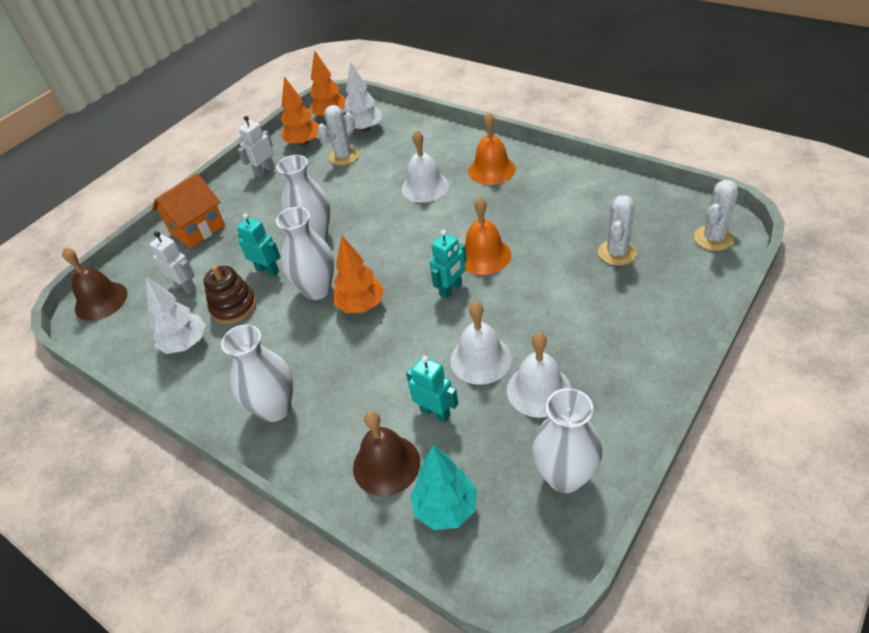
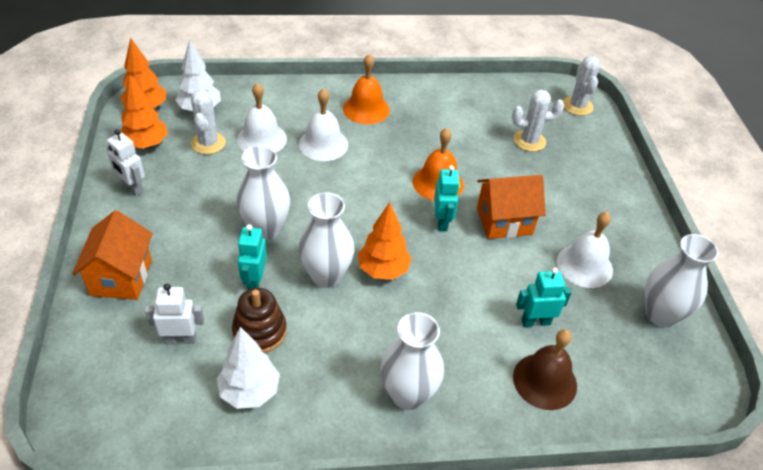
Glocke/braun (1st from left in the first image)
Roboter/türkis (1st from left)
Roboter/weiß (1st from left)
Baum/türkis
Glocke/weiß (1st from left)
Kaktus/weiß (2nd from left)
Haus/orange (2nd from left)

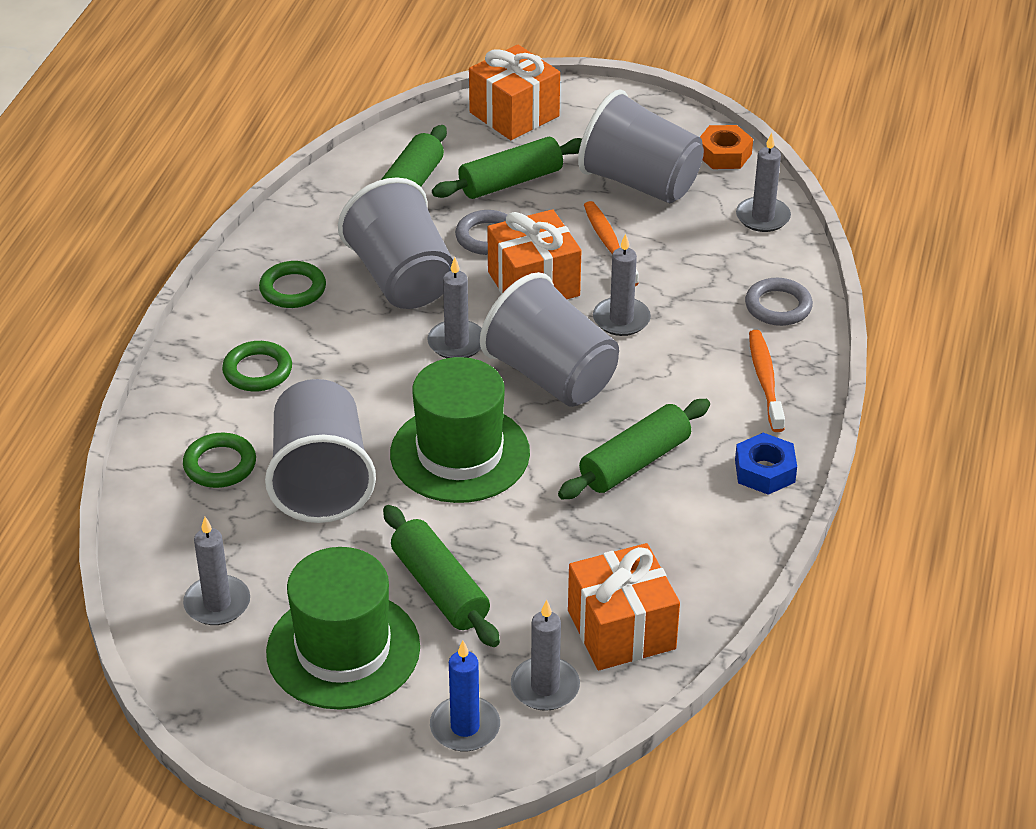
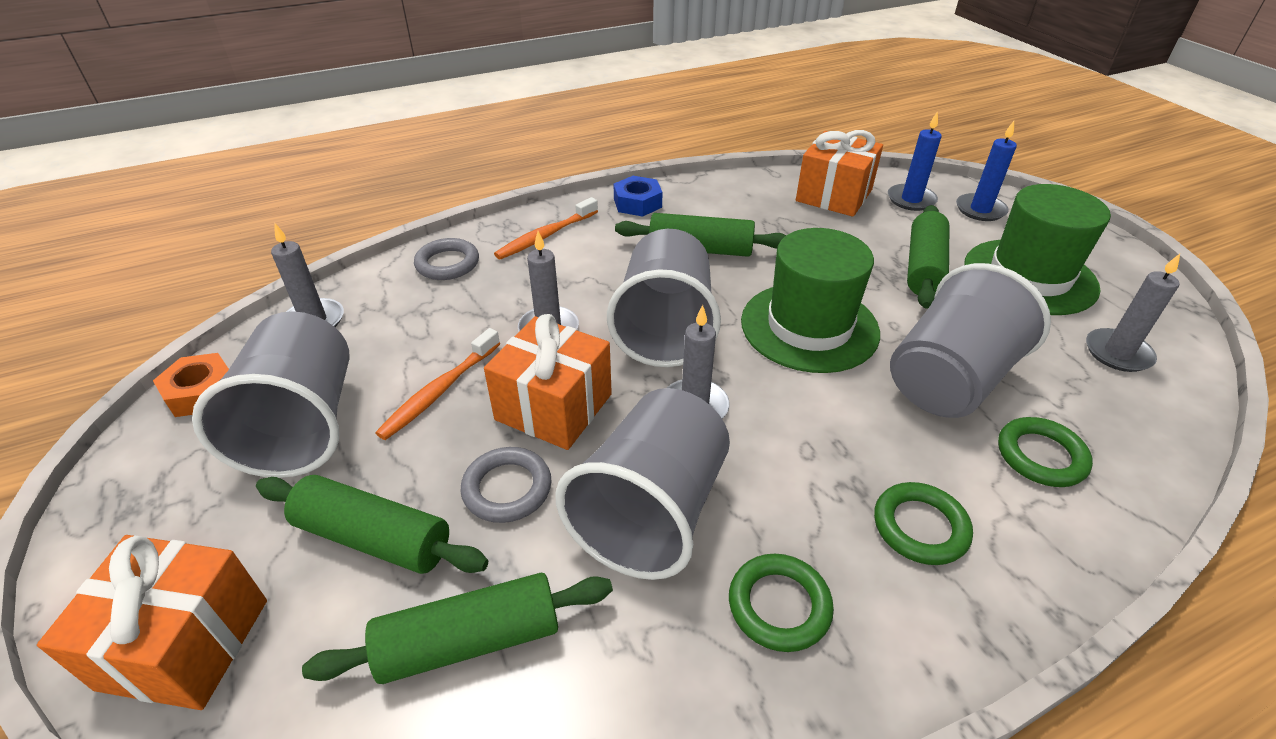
Kerze/blau (1st from left)

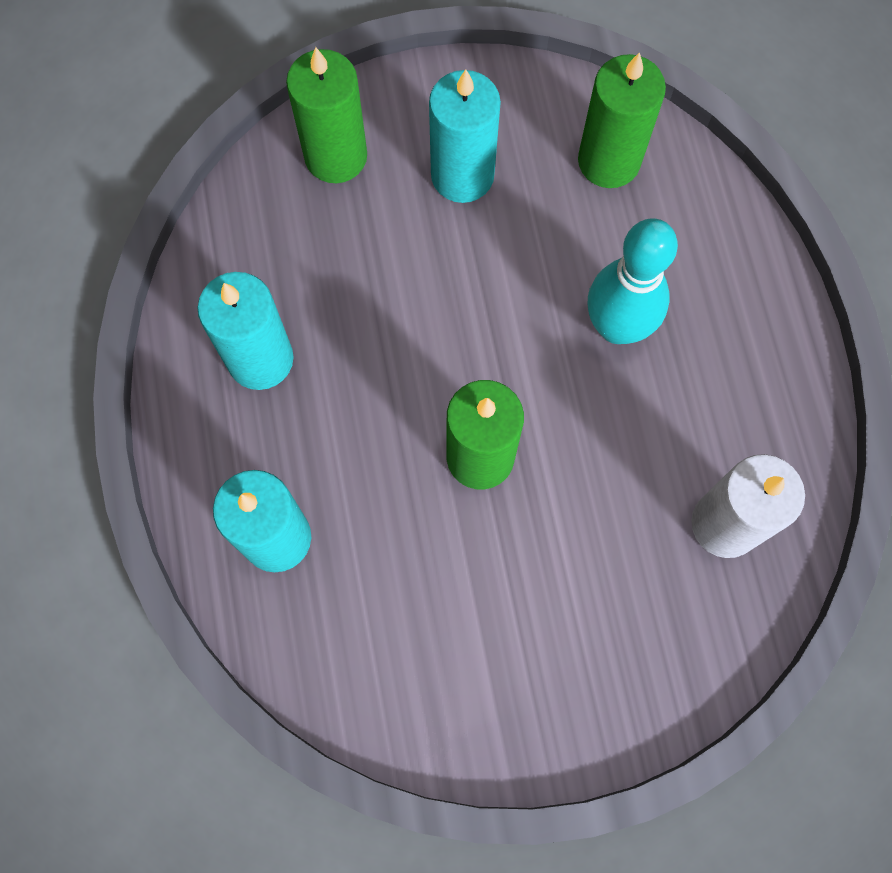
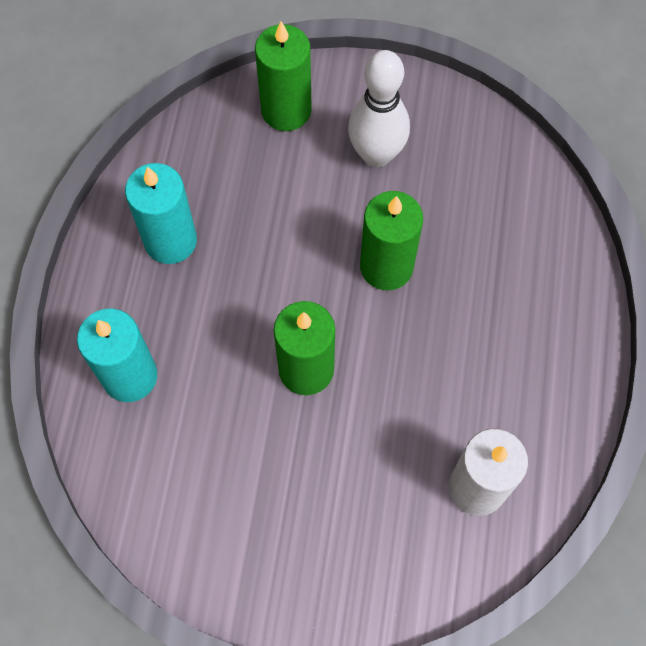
Bowlingkegel/weiß
Kerze/grün (3rd from left)
Bowlingkegel/türkis

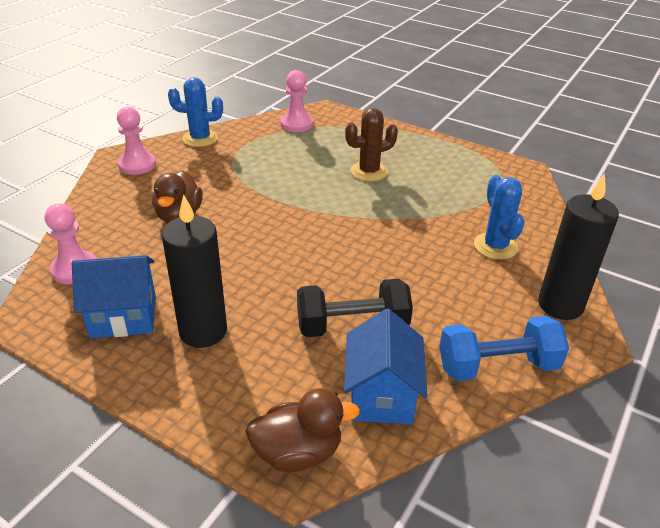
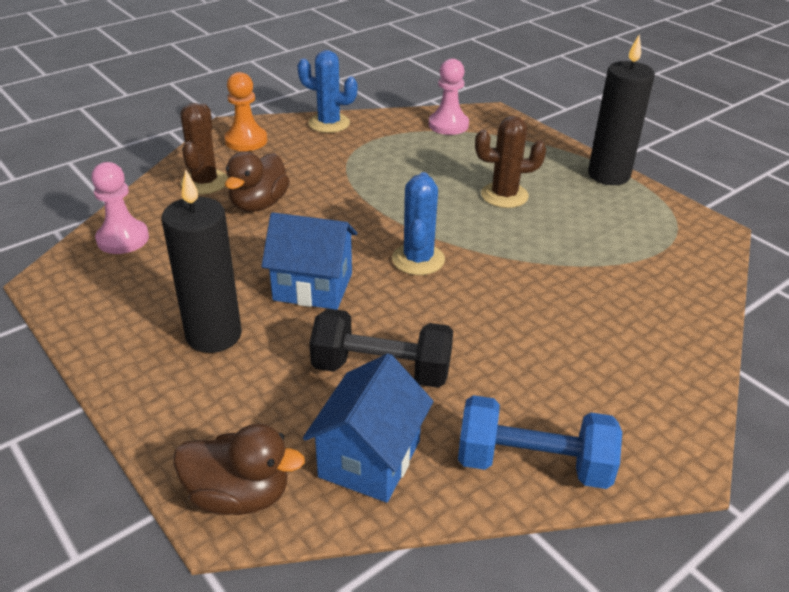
Haus/blau (1st from left)
Bauer/orange
Kaktus/blau (2nd from left)
Kerze/schwarz (2nd from left)
Kaktus/braun (1st from left)

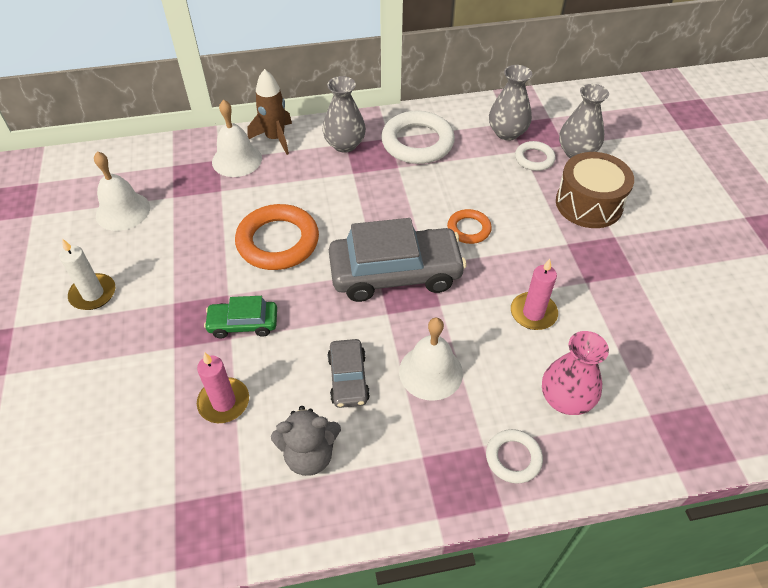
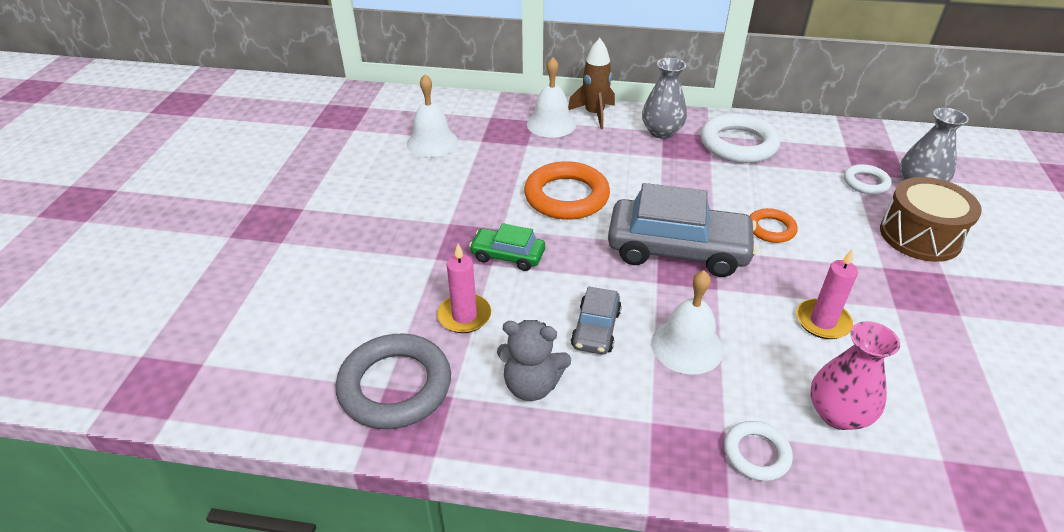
Kerze/weiß
Vase/grau (2nd from left in the first image)
Ring/grau

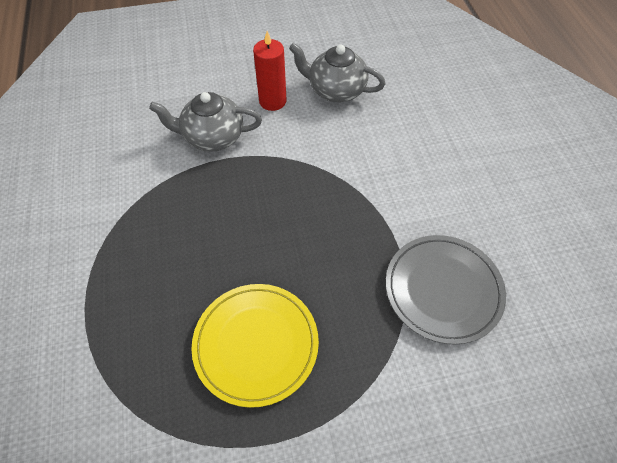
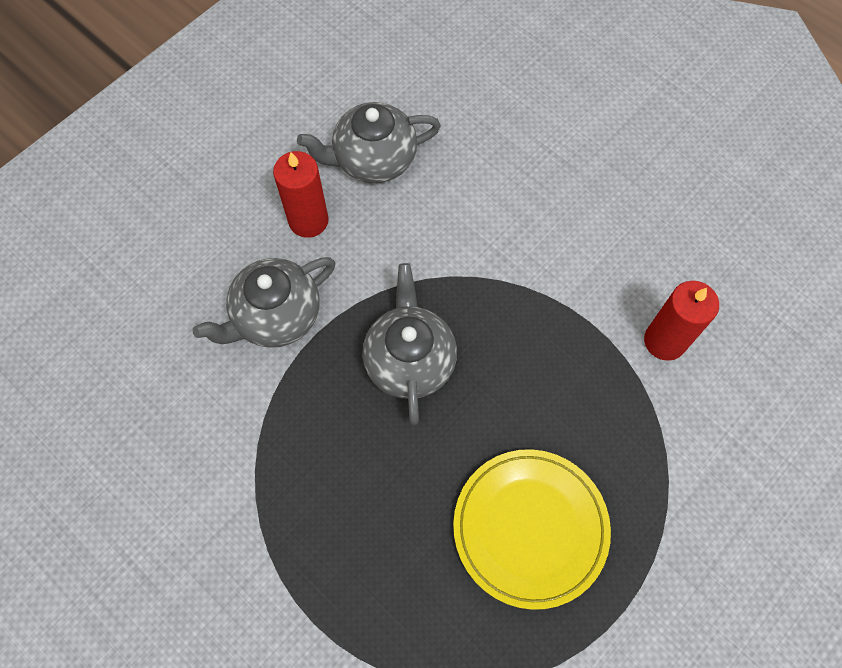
Kerze/rot (2nd from left)
Teekanne/grau (3rd from left)

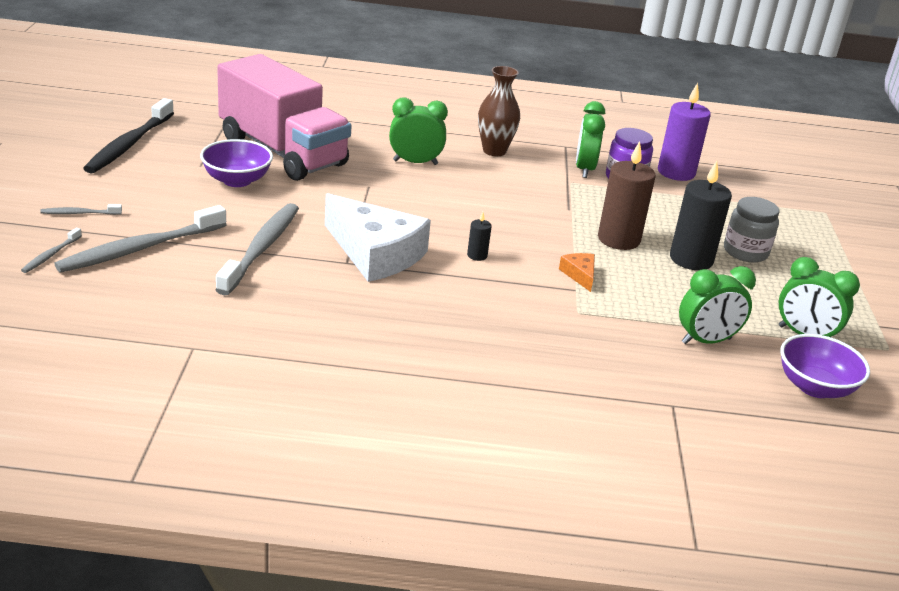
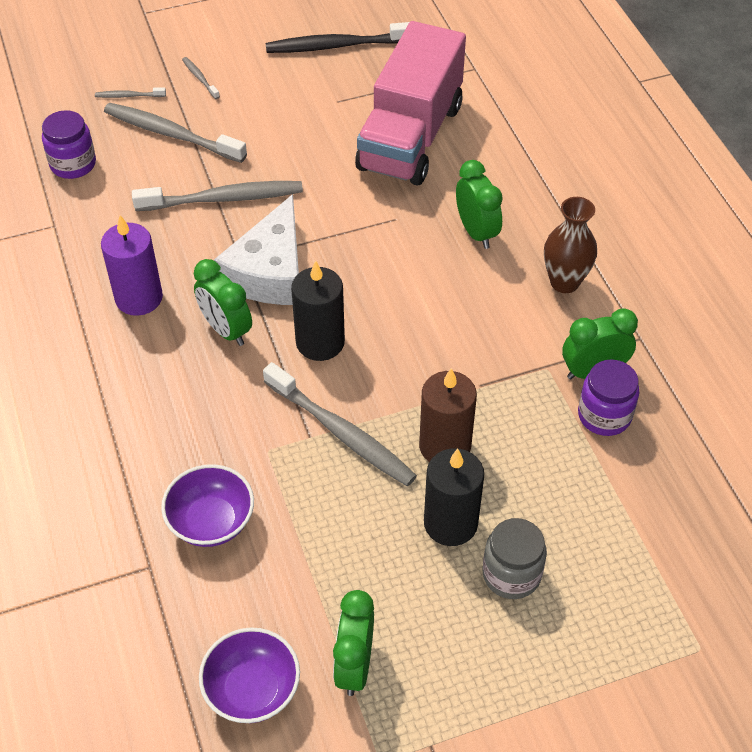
Schüssel/lila (1st from left)
Kerze/schwarz (1st from left)
Zahnbürste/grau (5th from left)
Kerze/lila
Wecker/grün (1st from left)
Einmachglas/lila (1st from left)

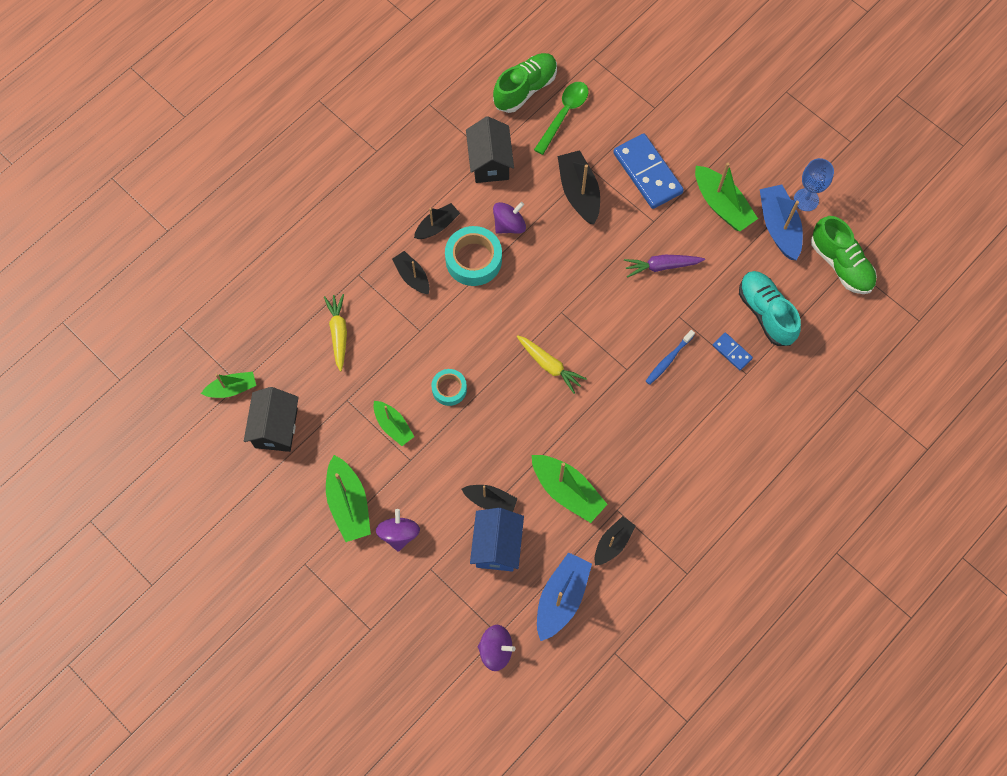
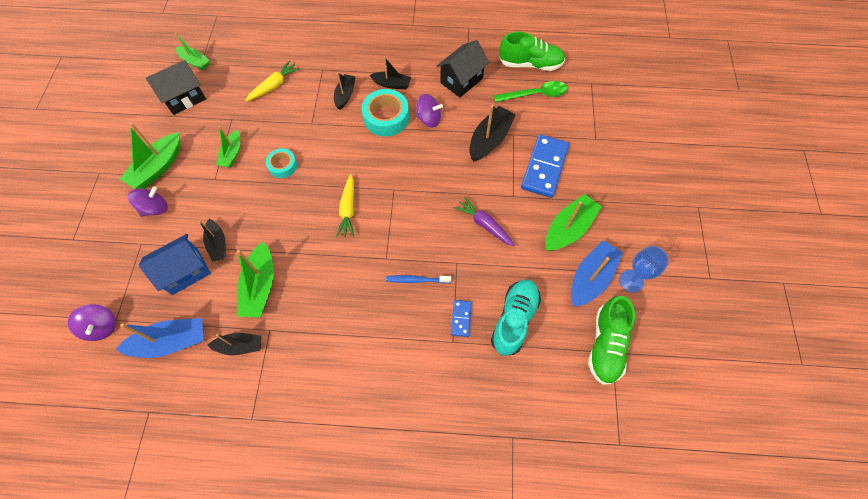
Boot/grün (5th from left)

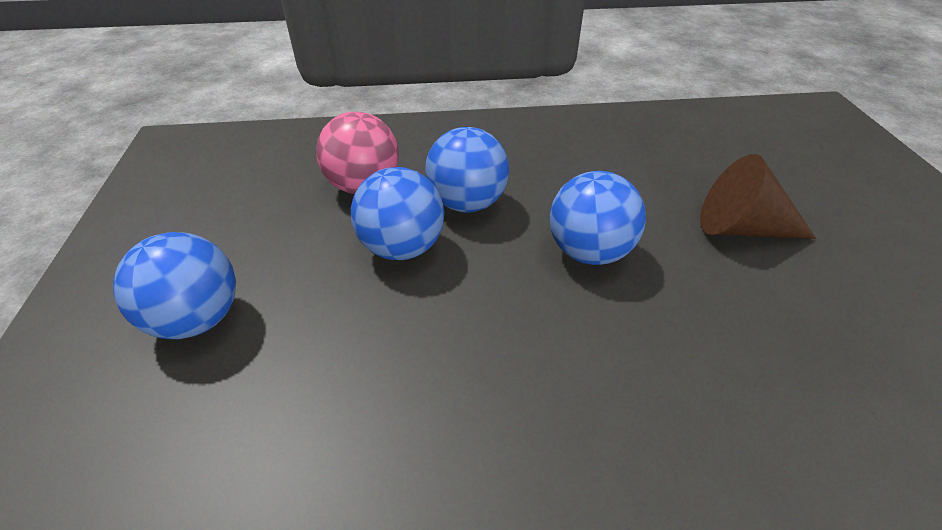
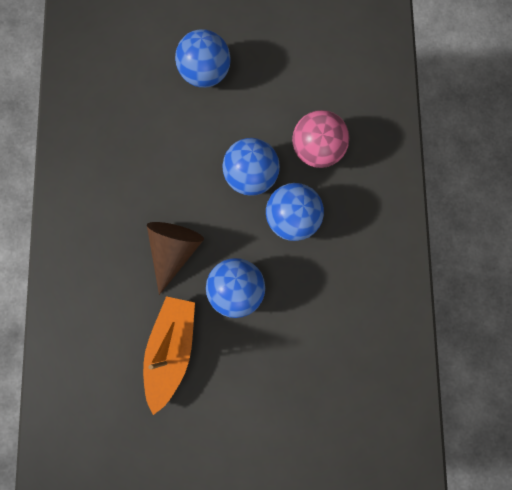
Kegel/braun
Boot/orange

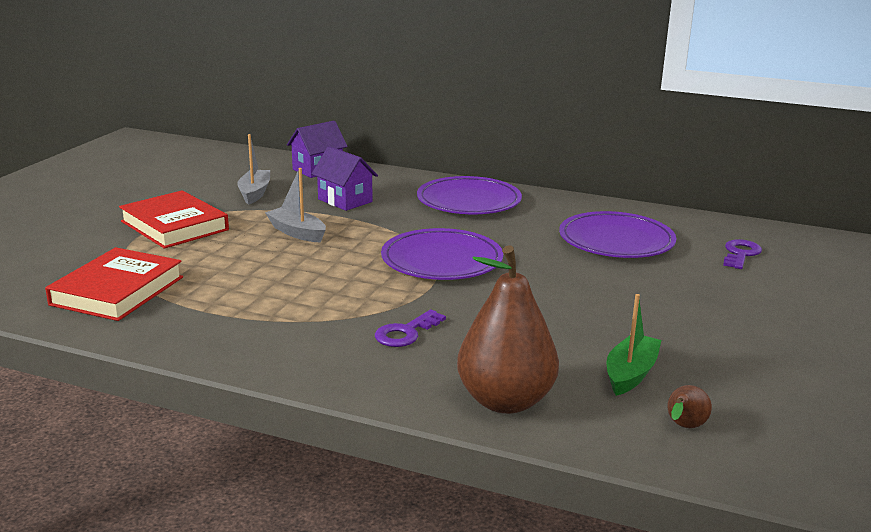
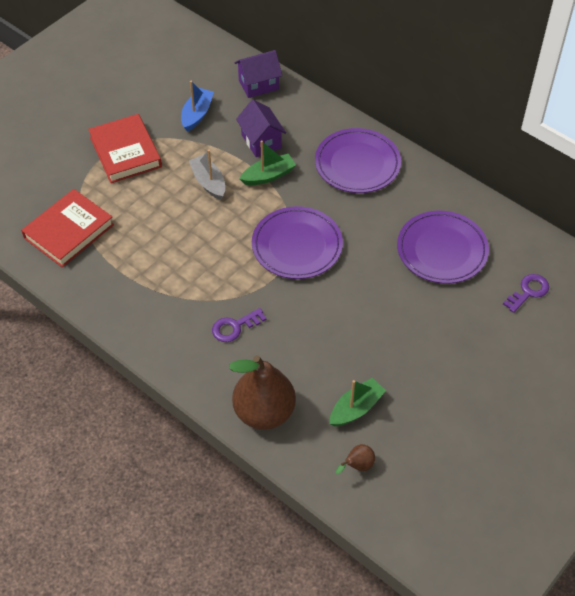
Boot/blau
Boot/grün (1st from left)

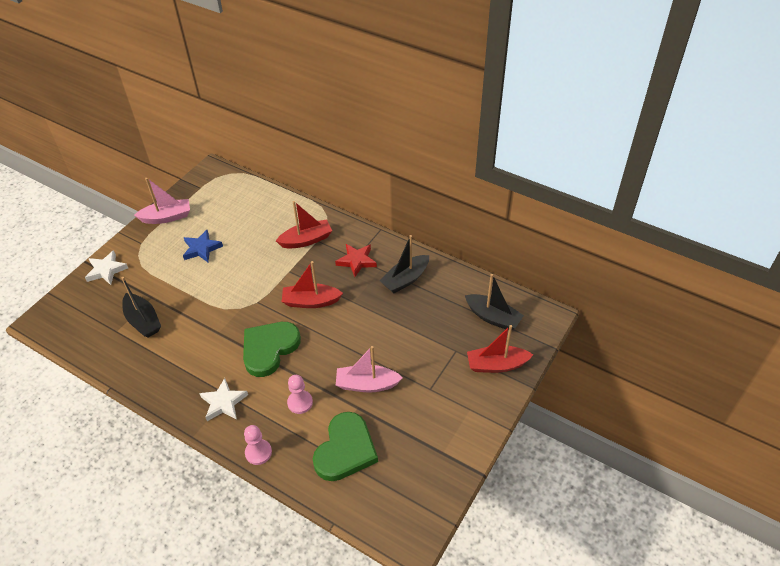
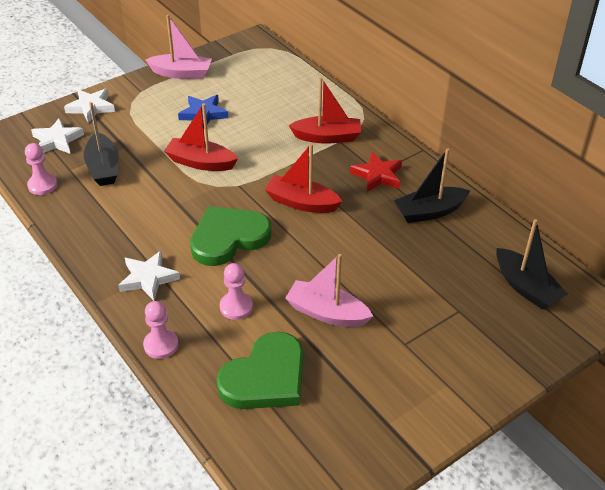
Boot/rot (1st from left)
Bauer/rosa (1st from left)
Stern/weiß (1st from left)

